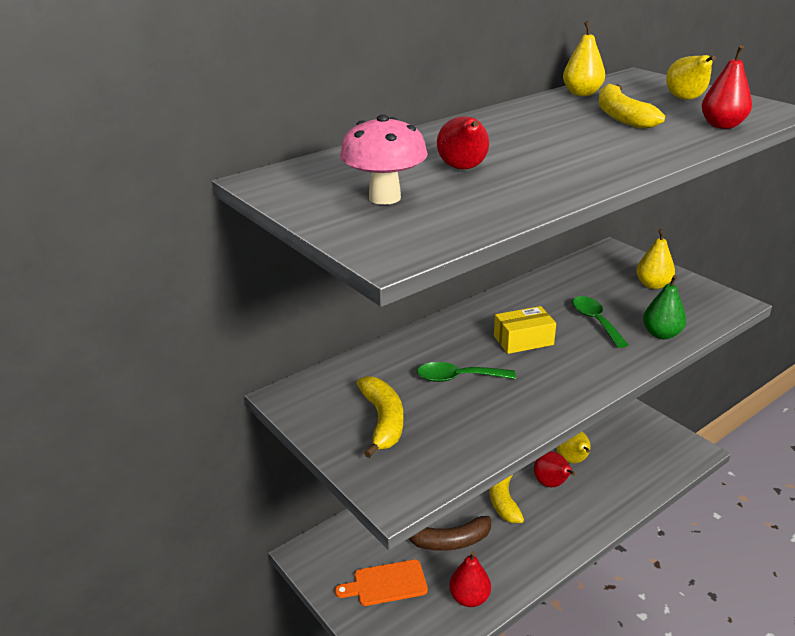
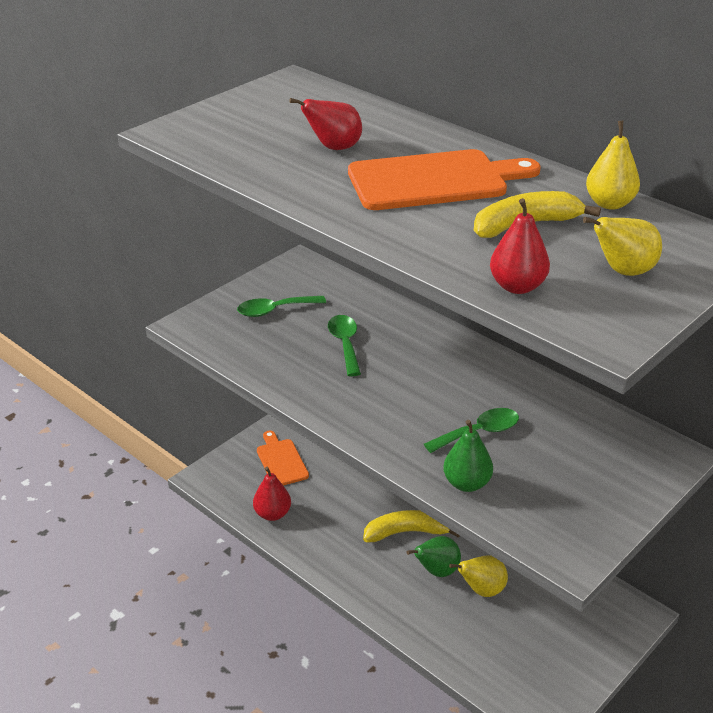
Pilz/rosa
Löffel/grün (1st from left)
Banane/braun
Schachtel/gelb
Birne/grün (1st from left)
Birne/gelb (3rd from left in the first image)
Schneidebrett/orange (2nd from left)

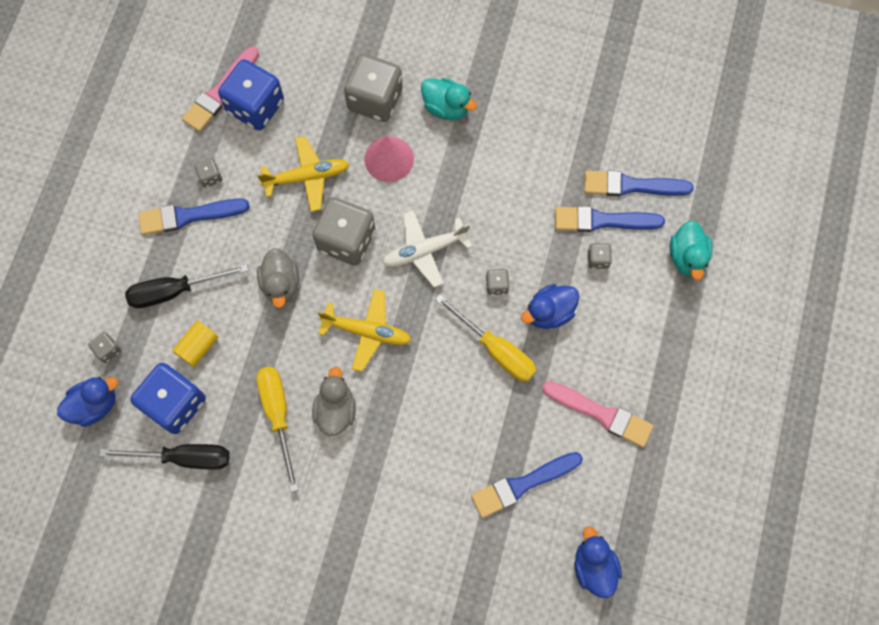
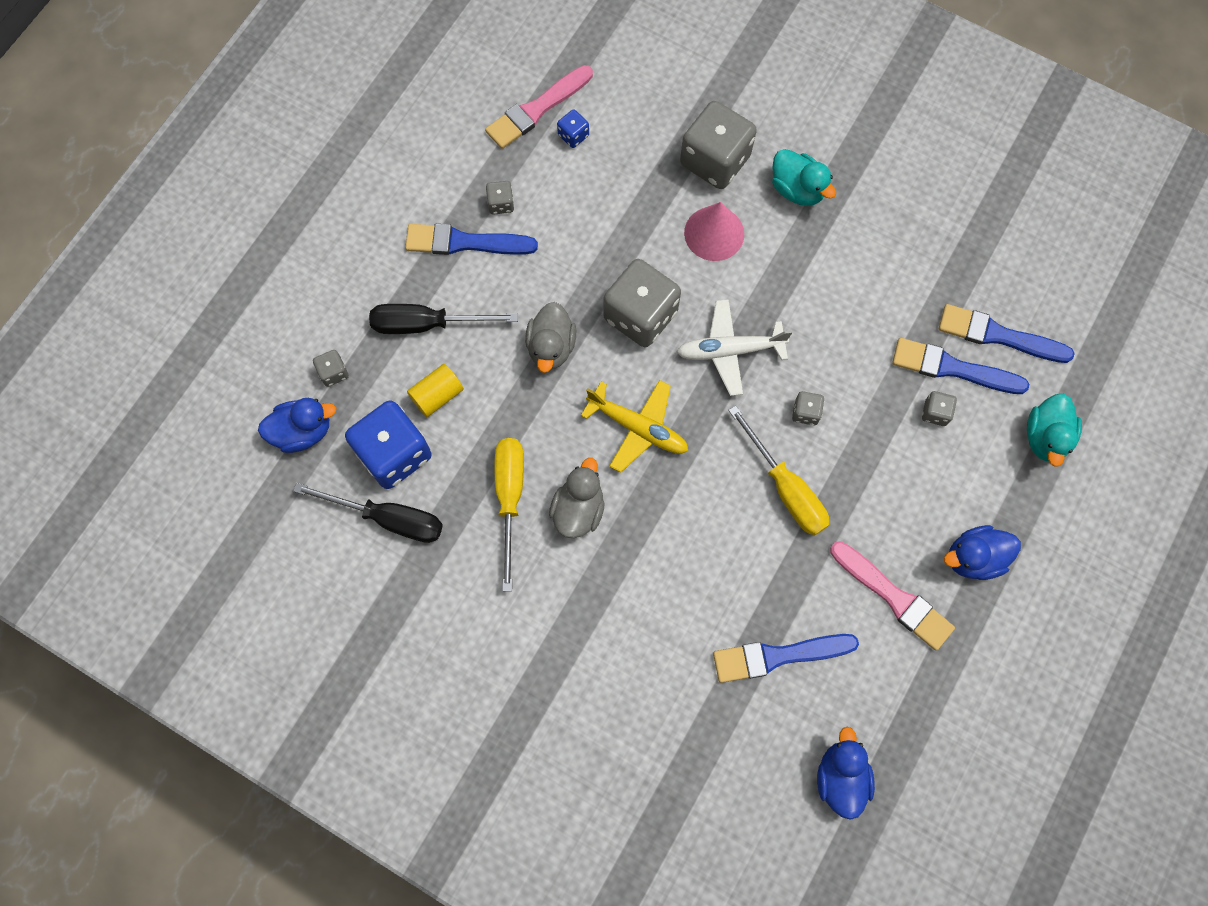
Spielwürfel/blau (2nd from left)
Flugzeug/gelb (1st from left in the first image)
Ente/blau (3rd from left)

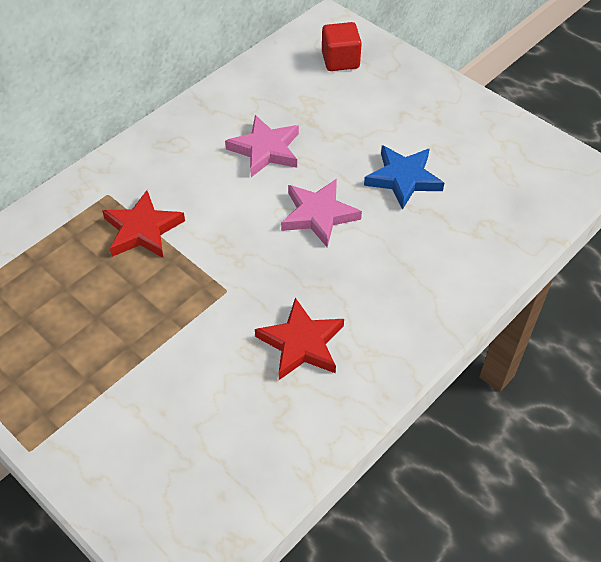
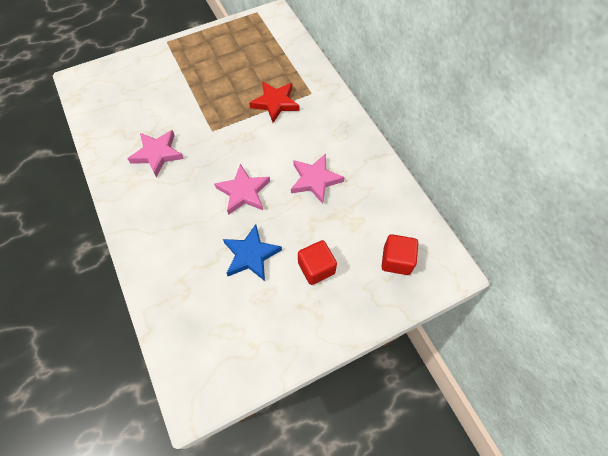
Stern/rosa (1st from left)
Kubus/rot (1st from left)

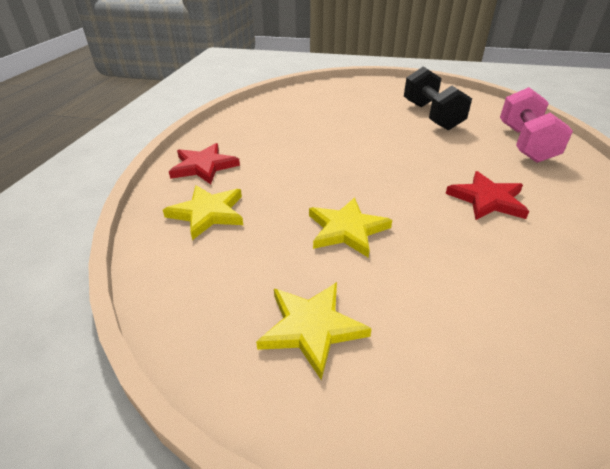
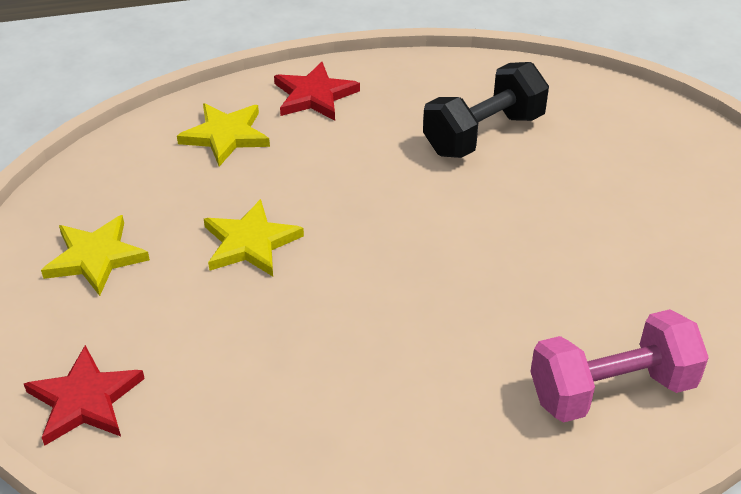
Hantel/schwarz
Stern/rot (1st from left)

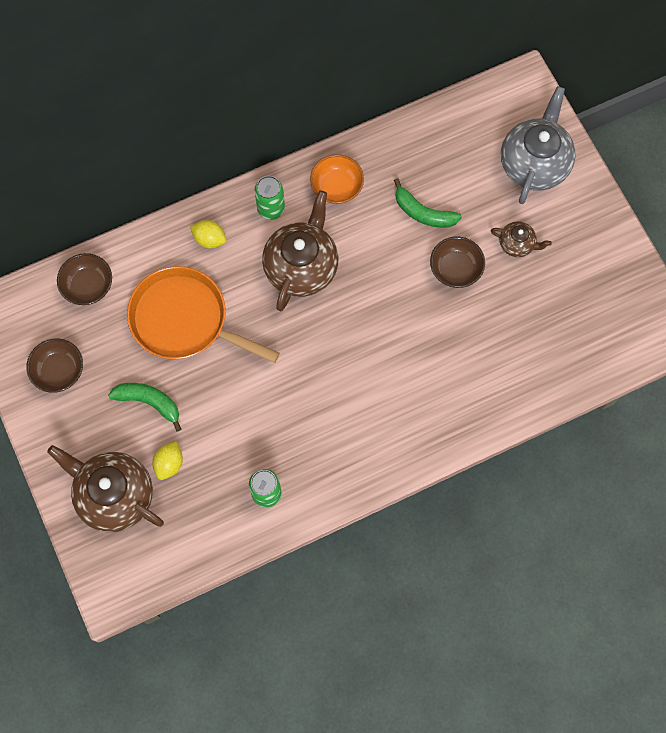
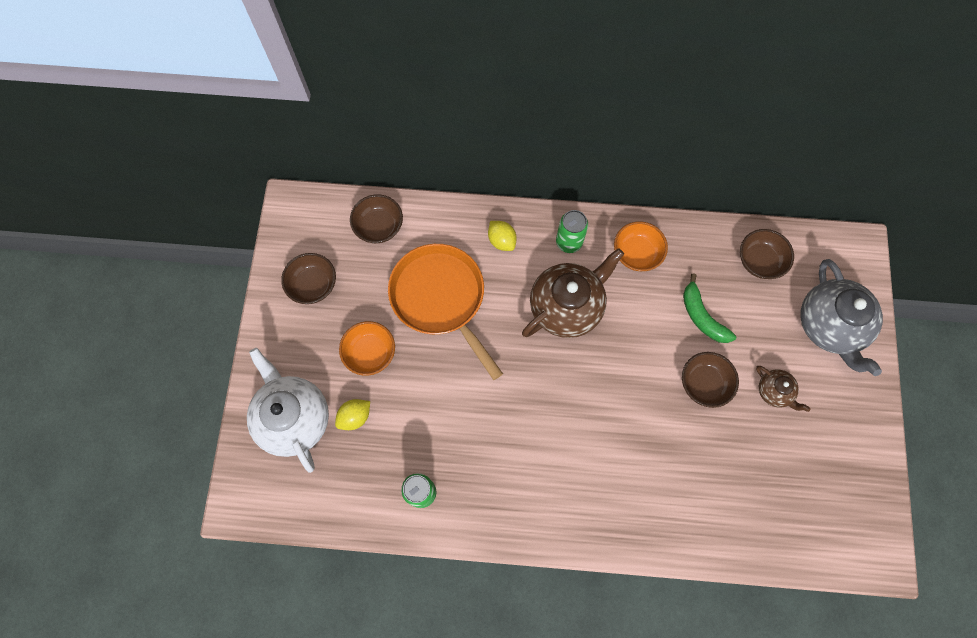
Teekanne/weiß
Schüssel/orange (1st from left)
Teekanne/grau
Schüssel/braun (4th from left)

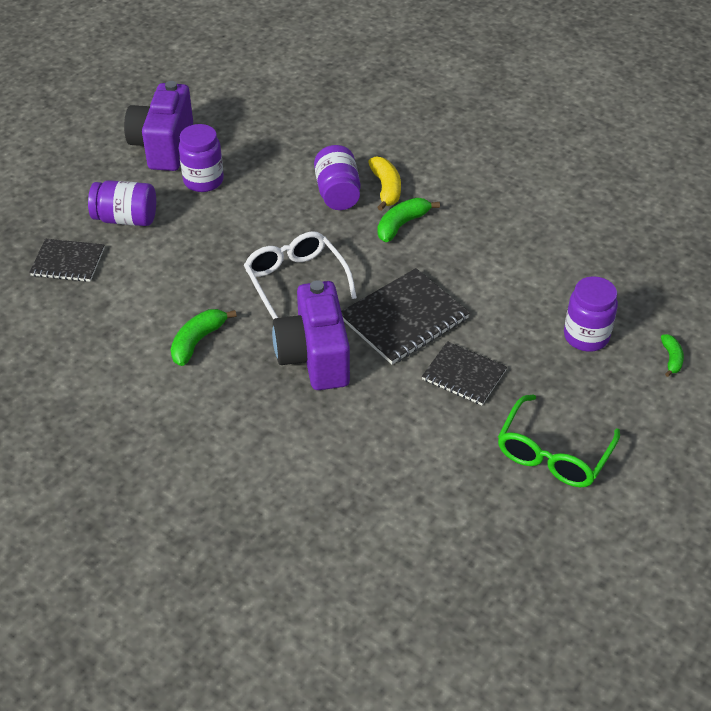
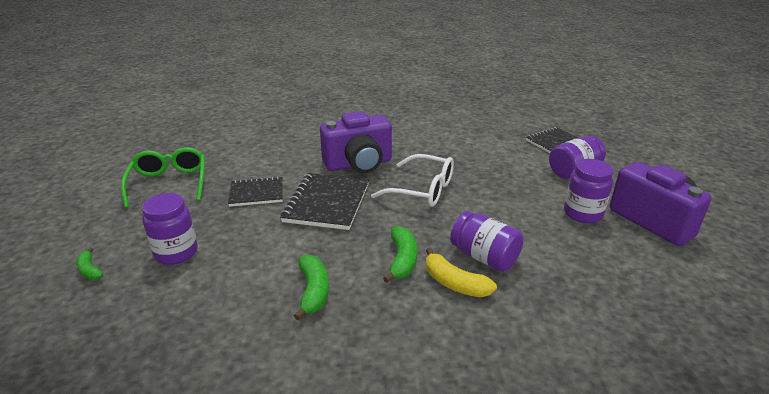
Banane/grün (2nd from left)
Kamera/lila (1st from left)

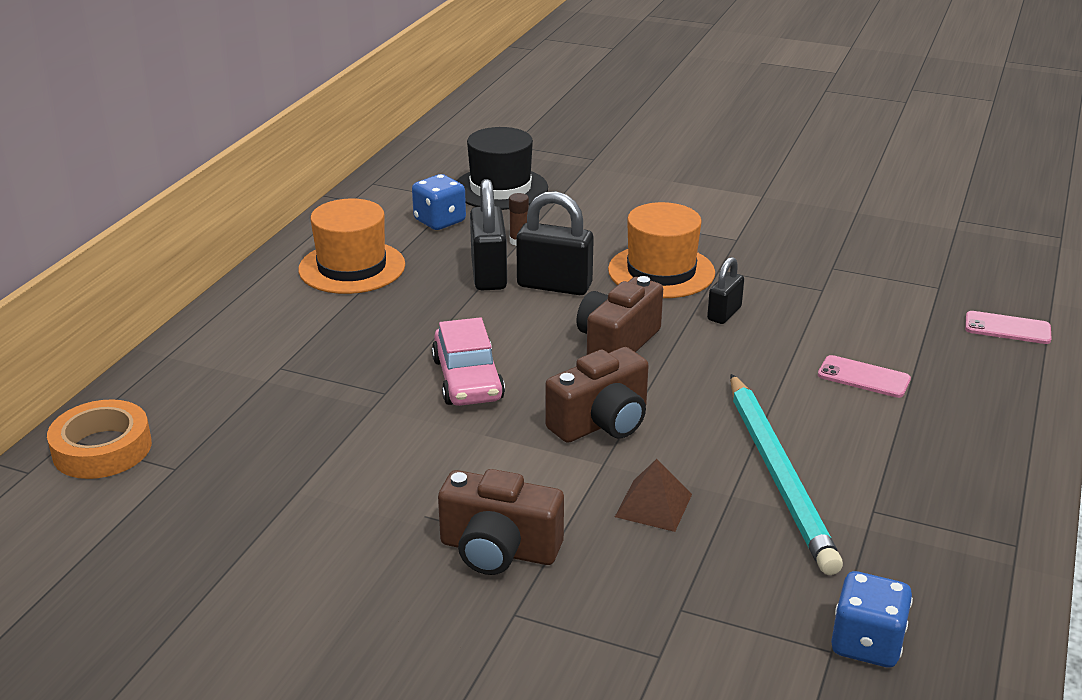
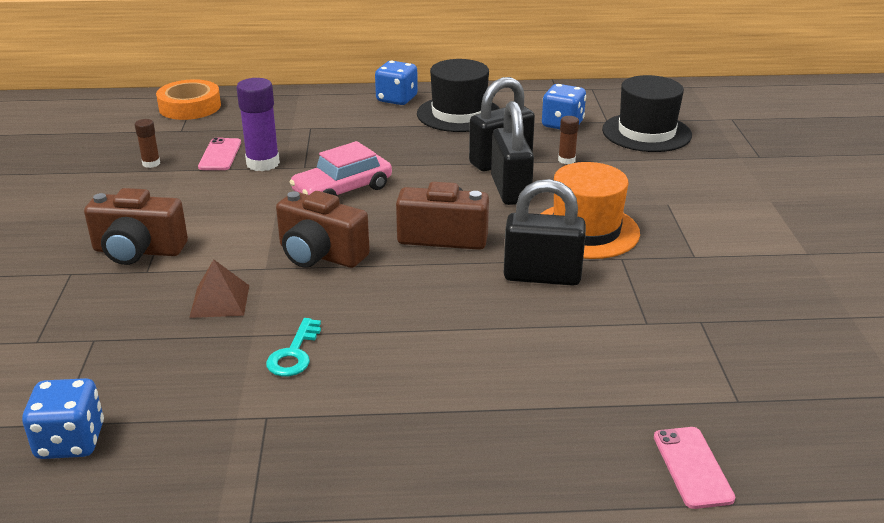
Hut/schwarz (1st from left)
Kamera/braun (1st from left)
Vorhängeschloss/schwarz (3rd from left)
Schlüssel/türkis
Handy/rosa (1st from left)
Klebestift/braun (1st from left)
Klebestift/lila
Spielwürfel/blau (2nd from left)

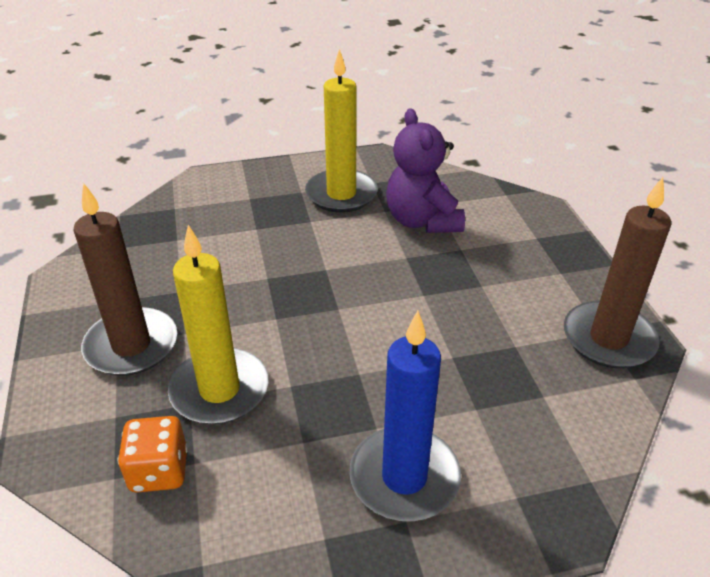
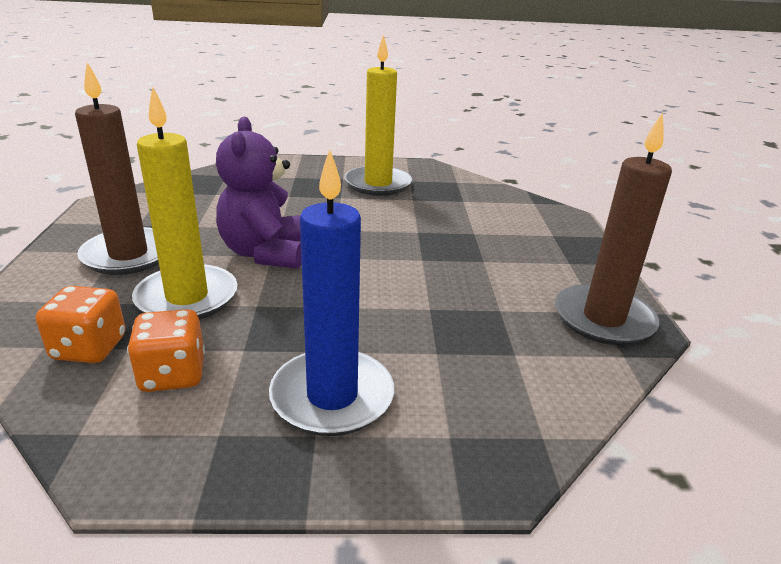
Teddybär/lila
Spielwürfel/orange (2nd from left)

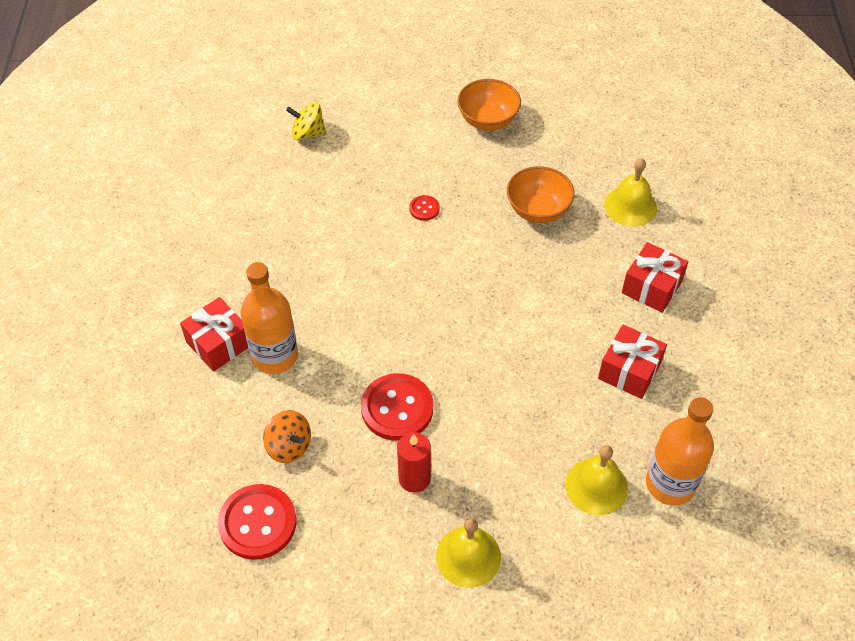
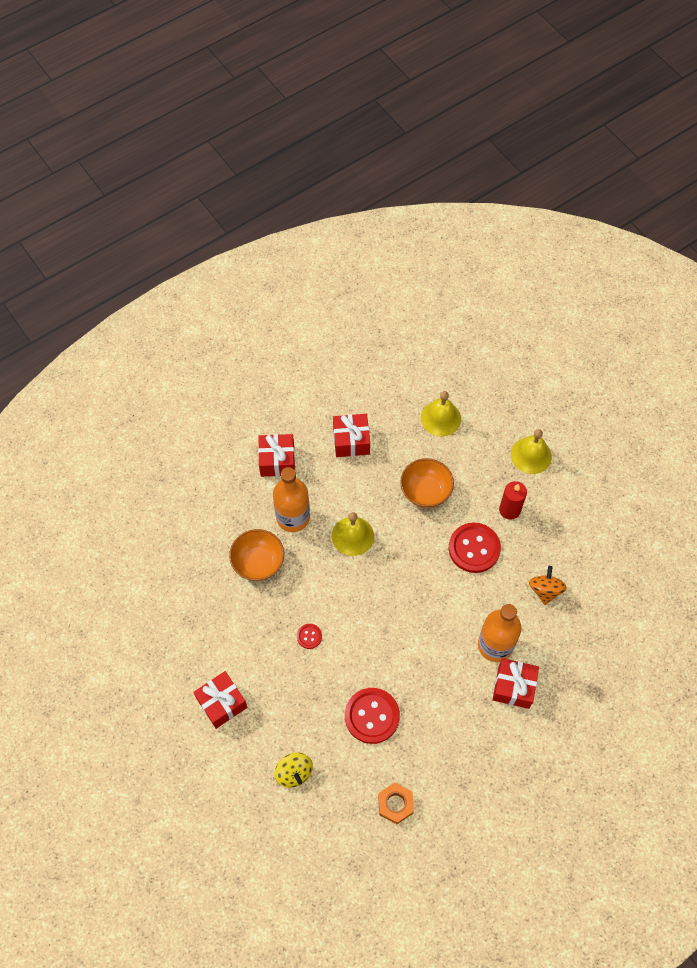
Knopf/rot (2nd from left)
Schüssel/orange (2nd from left)
Glocke/gelb (1st from left)
Flasche/orange (1st from left)
Geschenk/rot (1st from left)
Sechskantmutter/orange

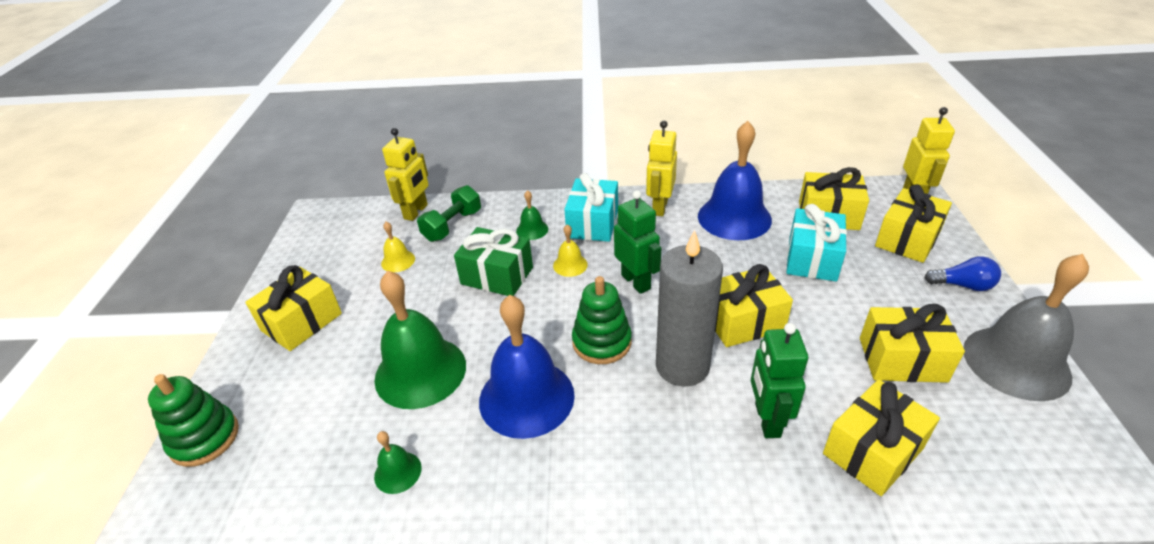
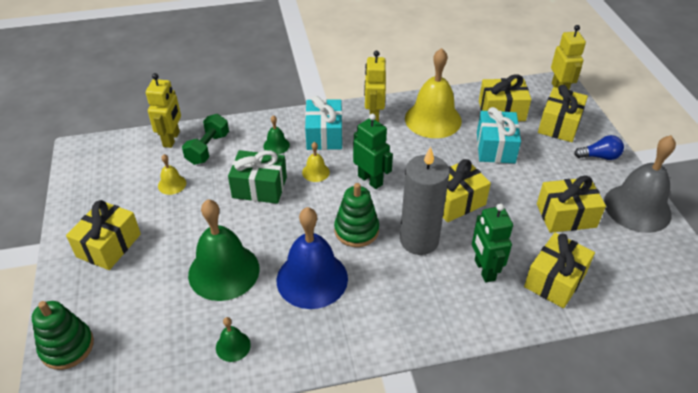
Glocke/gelb (3rd from left)

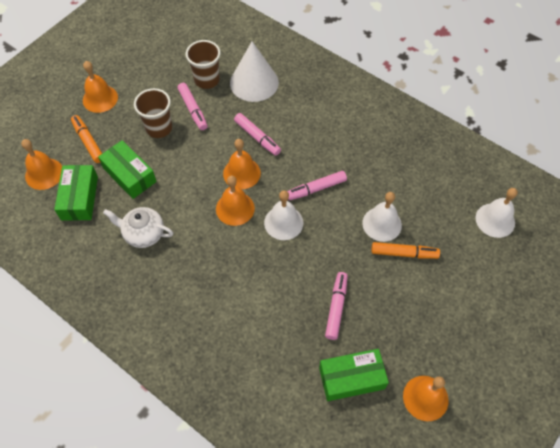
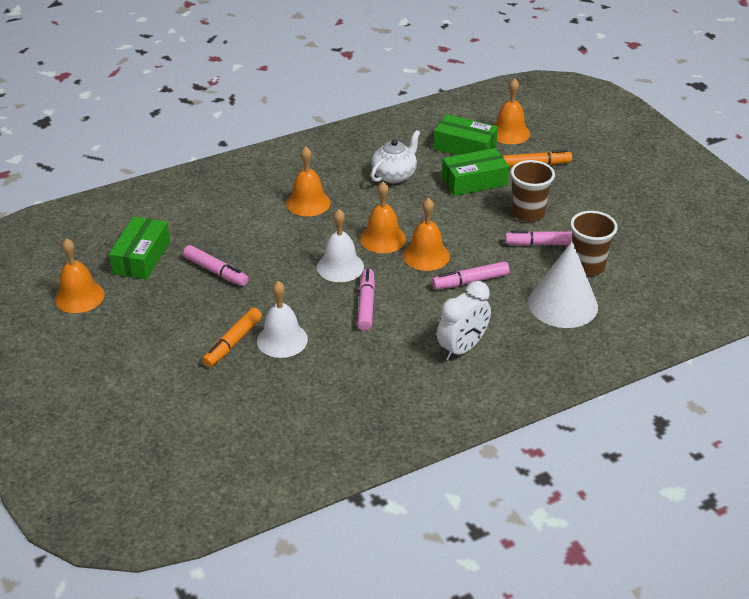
Glocke/orange (2nd from left)
Glocke/weiß (3rd from left in the first image)
Wecker/weiß

